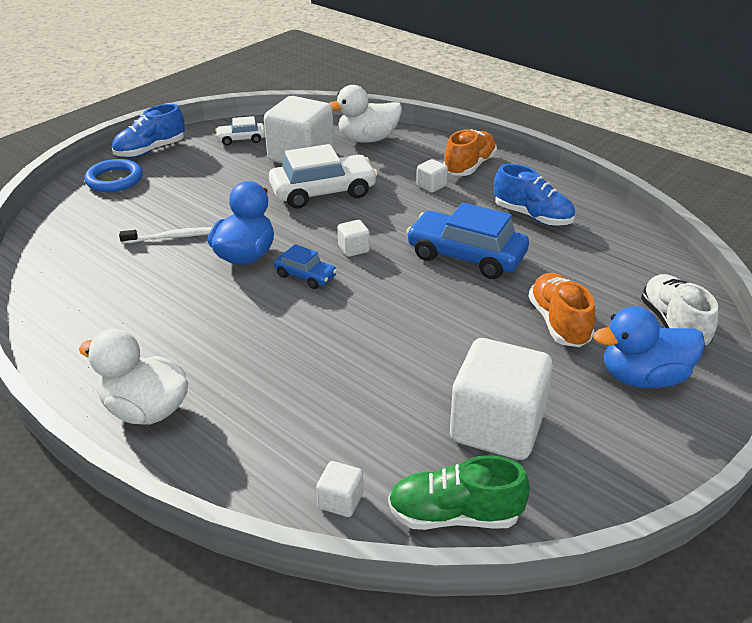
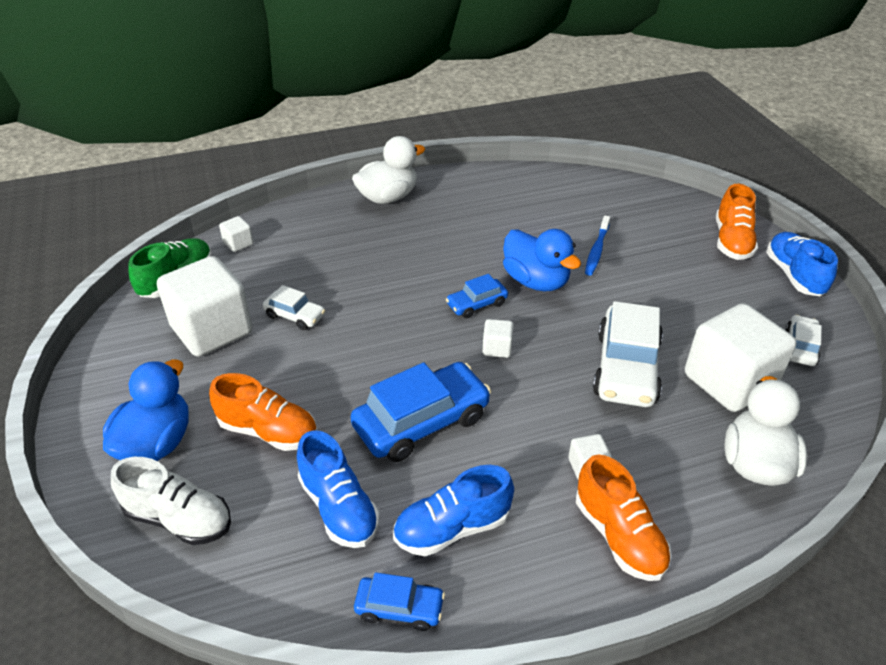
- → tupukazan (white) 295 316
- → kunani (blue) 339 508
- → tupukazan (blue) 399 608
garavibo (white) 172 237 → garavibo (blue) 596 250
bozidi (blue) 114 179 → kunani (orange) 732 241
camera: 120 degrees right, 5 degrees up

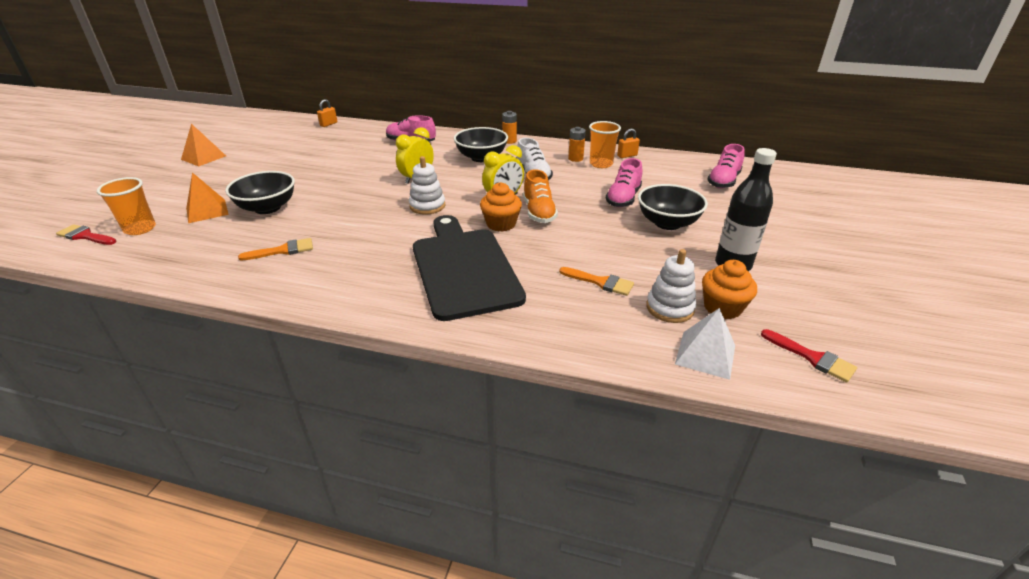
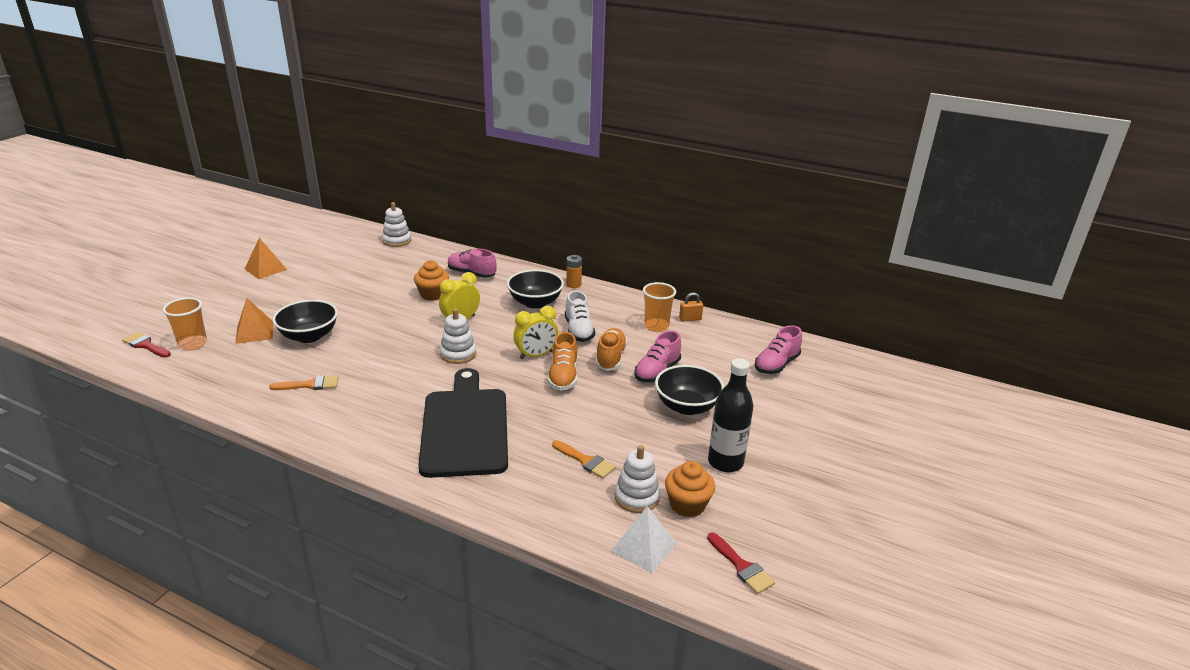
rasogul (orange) 328 124 → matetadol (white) 397 241
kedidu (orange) 501 224 → kedidu (orange) 433 294, relocated
- → kunani (orange) 610 358
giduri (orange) 575 158 → -
camera: 10 degrees right, 5 degrees down

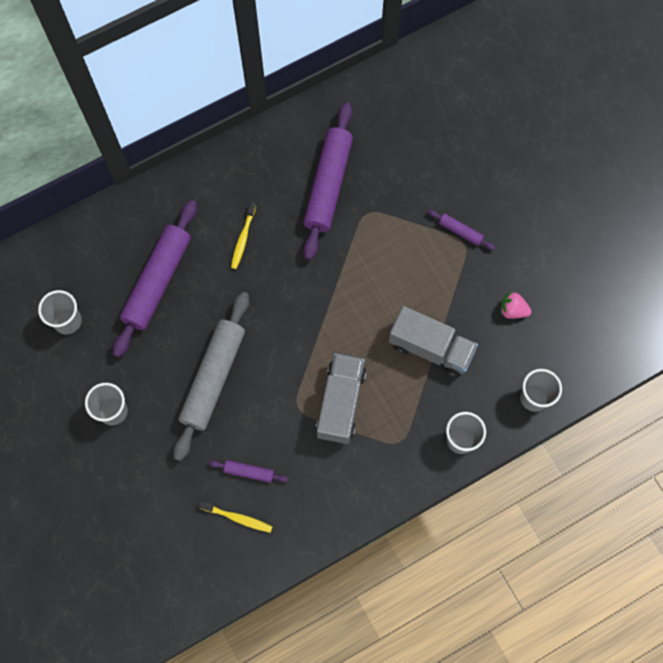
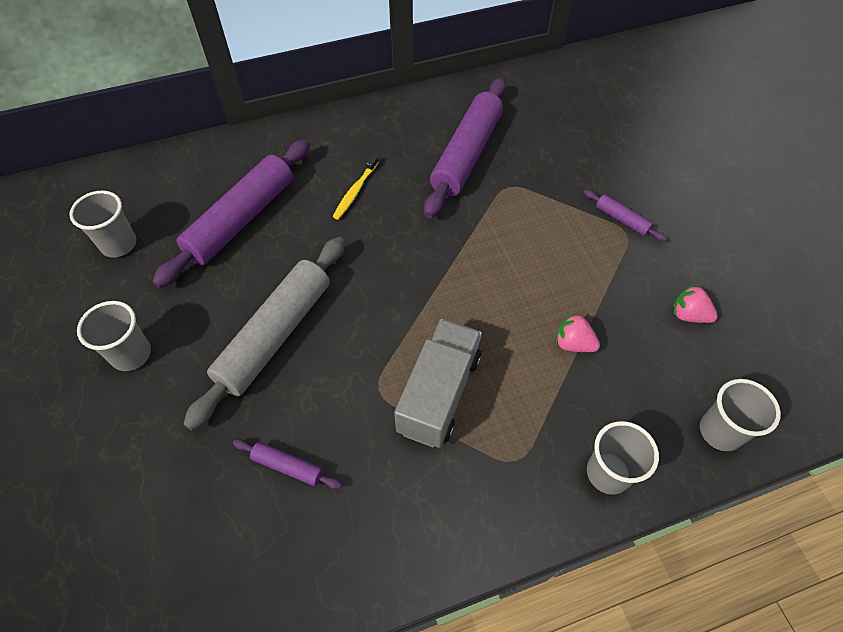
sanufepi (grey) 430 348 → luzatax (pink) 573 344
garavibo (yellow) 237 518 → -
camera: 10 degrees right, 15 degrees down

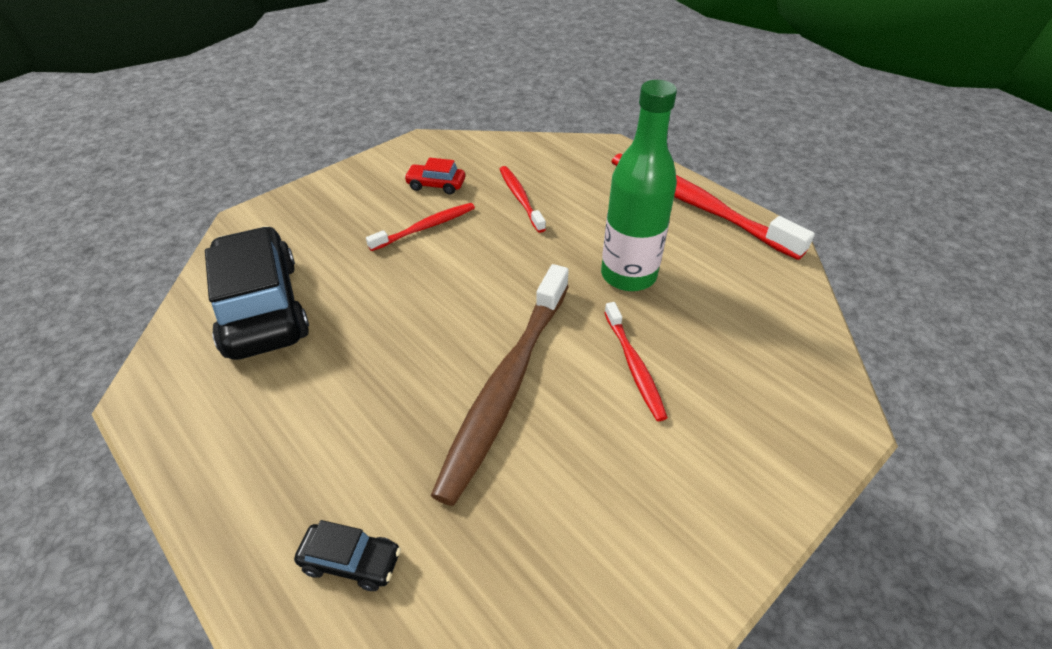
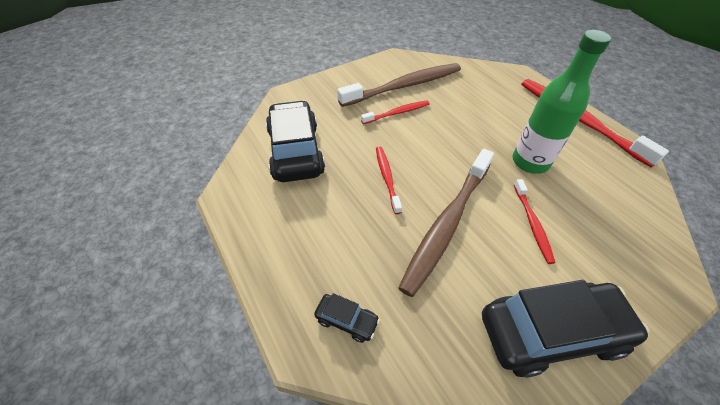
tupukazan (red) 436 185 → garavibo (brown) 404 86
garavibo (red) 520 198 → garavibo (red) 387 178, relocated
- → tupukazan (black) 551 332
camera: 10 degrees right, 5 degrees up

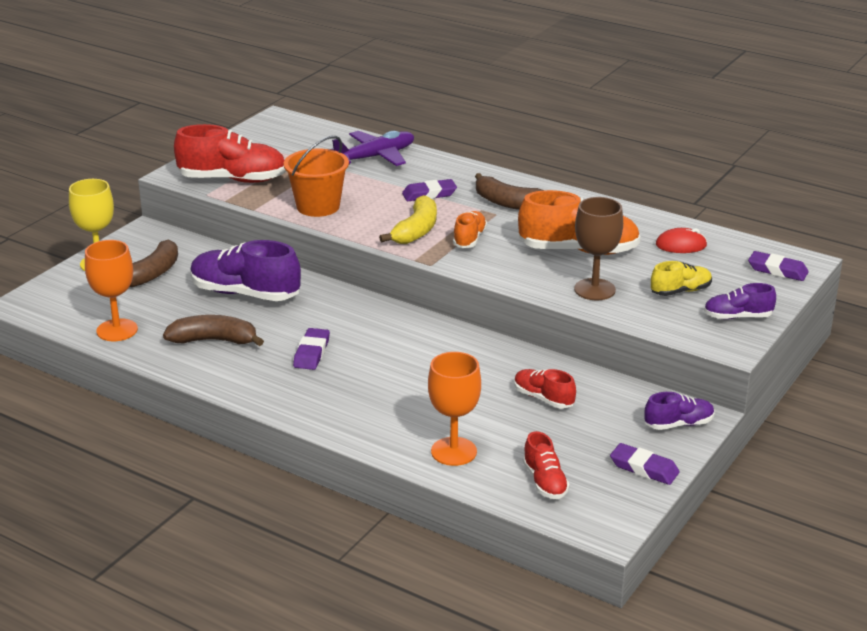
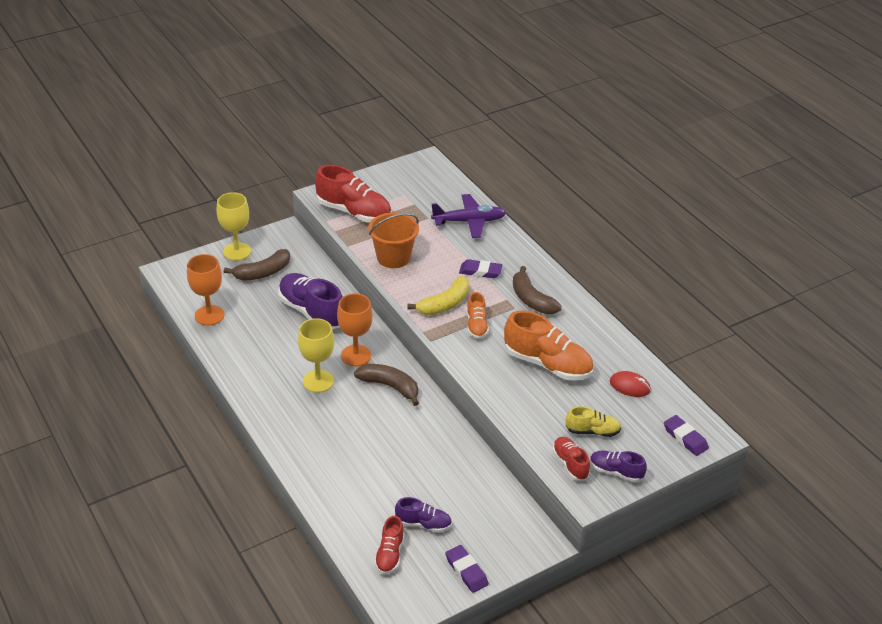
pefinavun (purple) 312 353 → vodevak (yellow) 318 381
vodevak (orange) 453 451 → vodevak (orange) 356 355, relocated
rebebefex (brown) 214 340 → rebebefex (brown) 390 386, relocated
kunani (purple) 678 424 → kunani (purple) 423 524, relocated
kunani (orange) 469 239 → kunani (orange) 476 325, 135 degrees clockwise
kunani (red) 543 398 → kunani (red) 570 464, relocated
vodevak (brown) 594 289 → -
camera: 25 degrees right, 10 degrees up

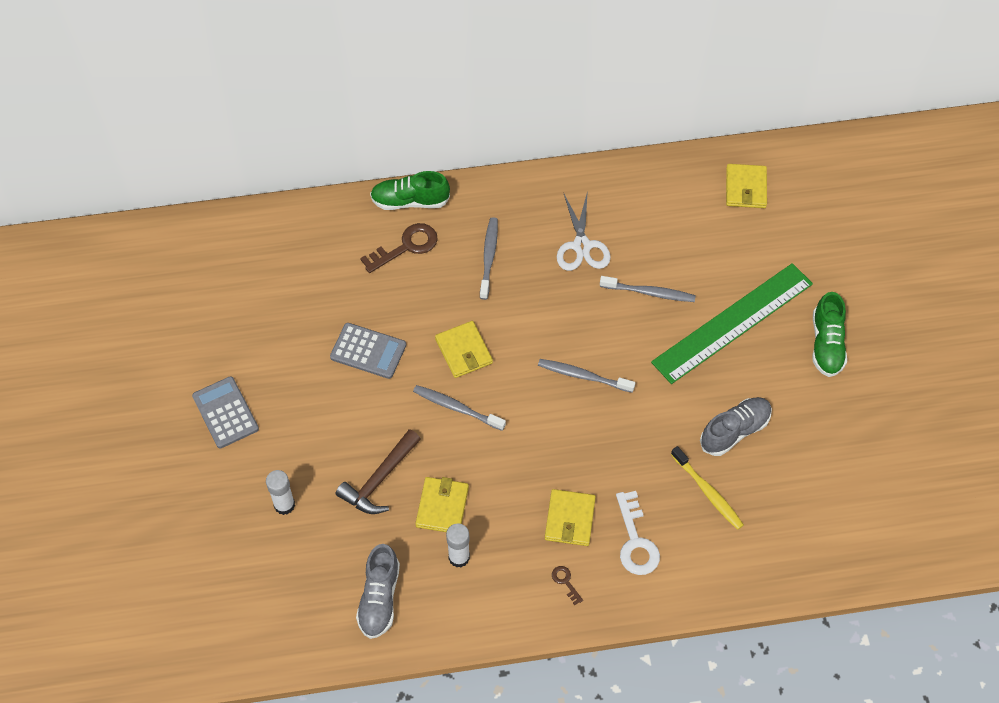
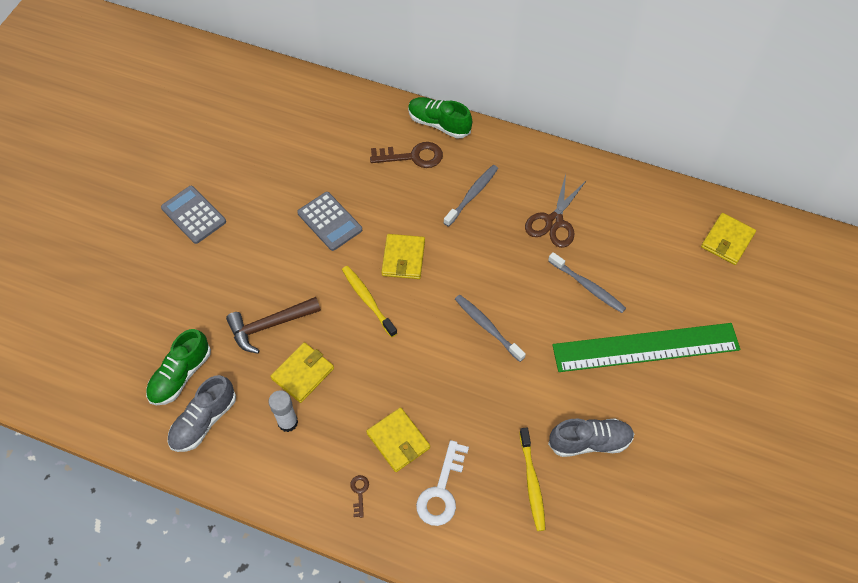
kunani (green) 826 344 → kunani (green) 181 375, relocated
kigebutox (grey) 225 412 → kigebutox (grey) 193 215, 45 degrees counterclockwise
garavibo (grey) 457 408 → garavibo (yellow) 368 300
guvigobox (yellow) 570 519 → guvigobox (yellow) 398 440, 75 degrees counterclockwise
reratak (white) 581 246 → reratak (brown) 554 221
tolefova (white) 284 505 → -
camera: 30 degrees right, 0 degrees up

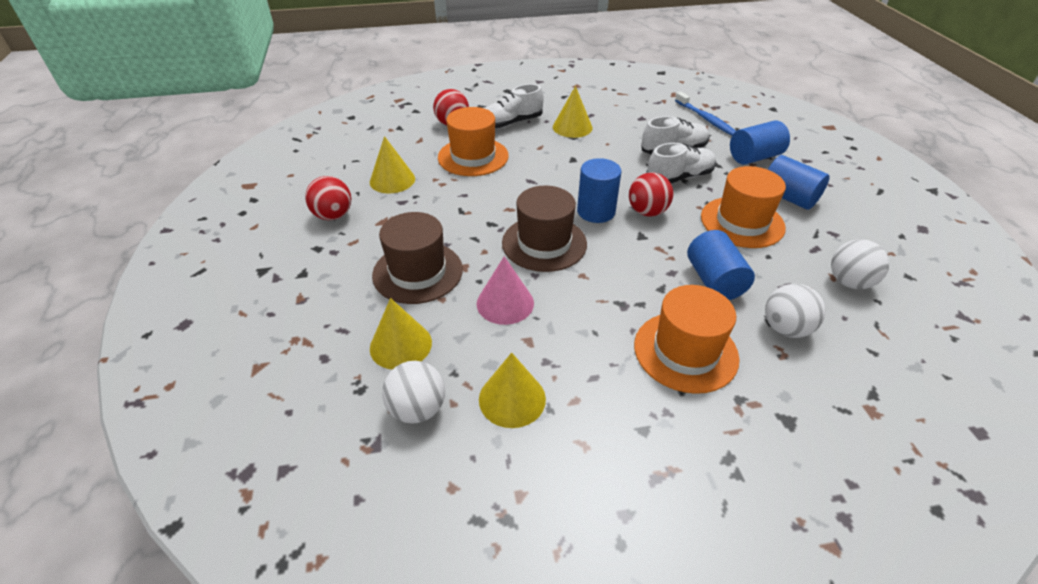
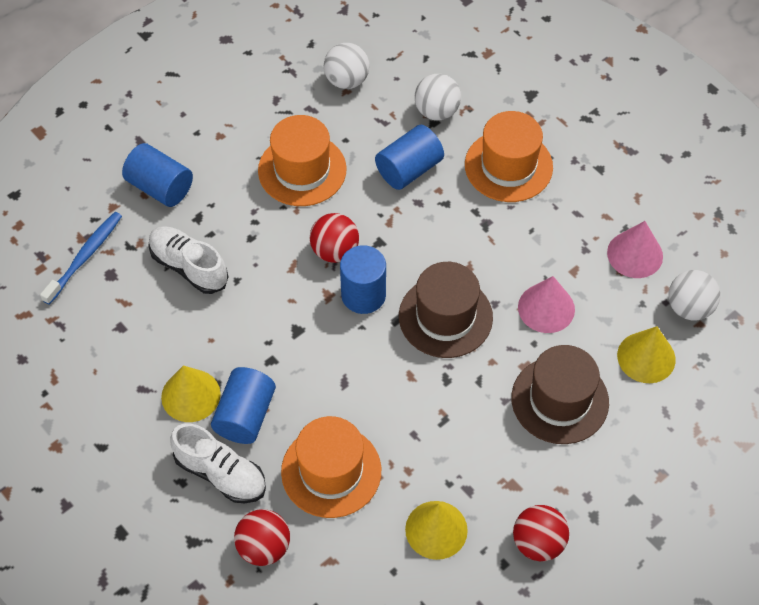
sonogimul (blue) 788 197 → sonogimul (blue) 245 415, relocated
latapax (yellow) 512 399 → latapax (pink) 635 254
kunani (white) 679 177 → -
camera: 120 degrees left, 15 degrees up

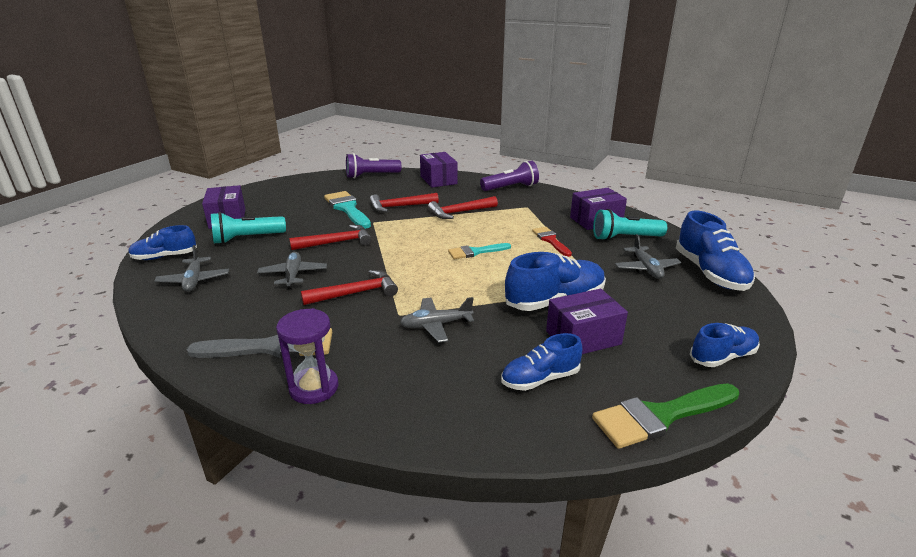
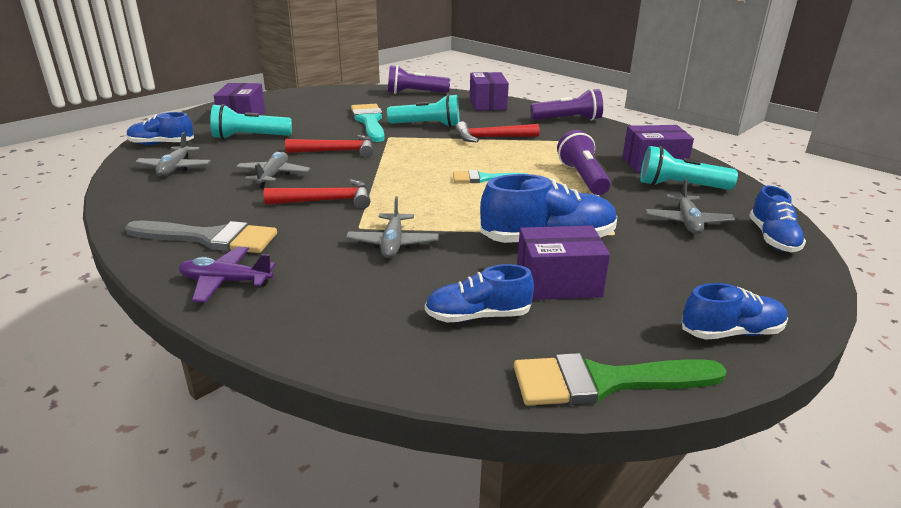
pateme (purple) 314 388 → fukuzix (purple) 226 282
fukuzix (grey) 436 325 → fukuzix (grey) 393 243, 90 degrees counterclockwise
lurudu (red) 399 207 → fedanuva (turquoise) 427 125
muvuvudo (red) 550 240 → fedanuva (purple) 582 178
kunani (blue) 710 273 → kunani (blue) 773 238, x0.63
camera: 15 degrees right, 0 degrees up

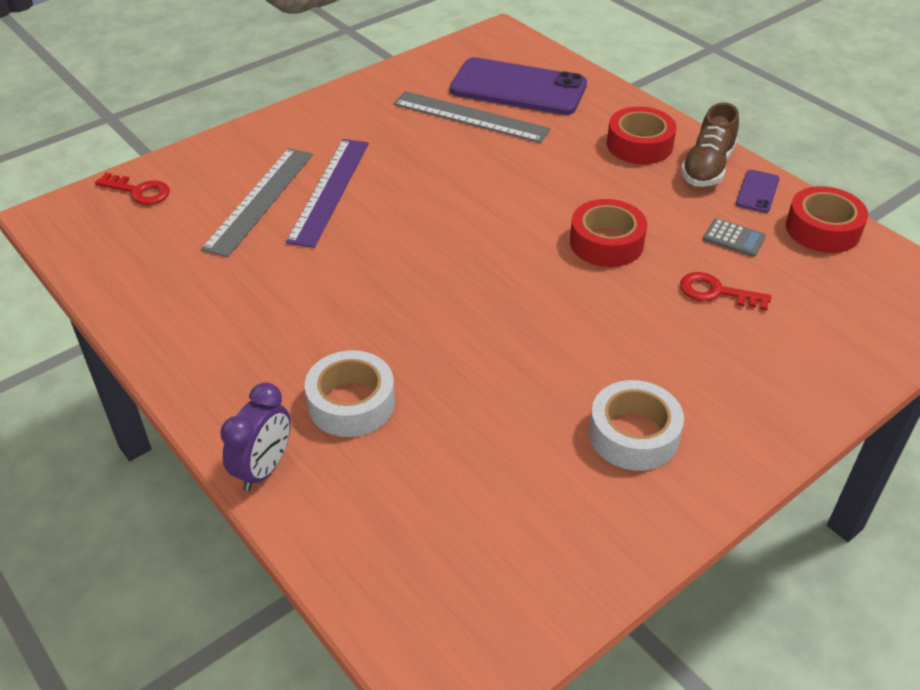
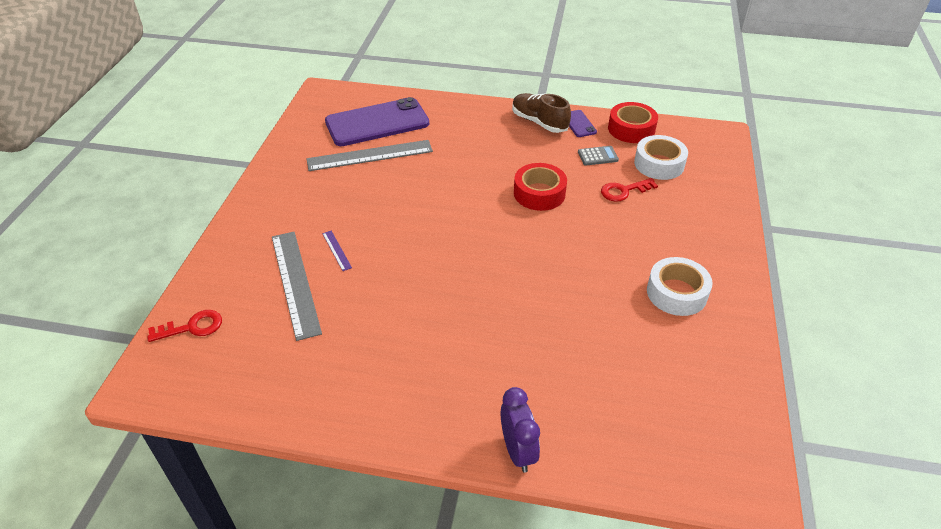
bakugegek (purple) 330 191 → bakugegek (purple) 337 250, x0.42
kunani (brown) 707 167 → kunani (brown) 539 122, 150 degrees clockwise
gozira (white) 351 403 → gozira (white) 659 164, relocated
gozira (red) 639 145 → -
camera: 40 degrees left, 0 degrees up

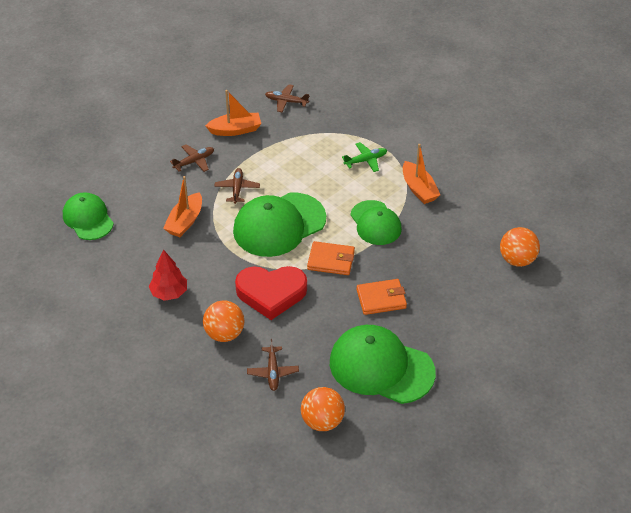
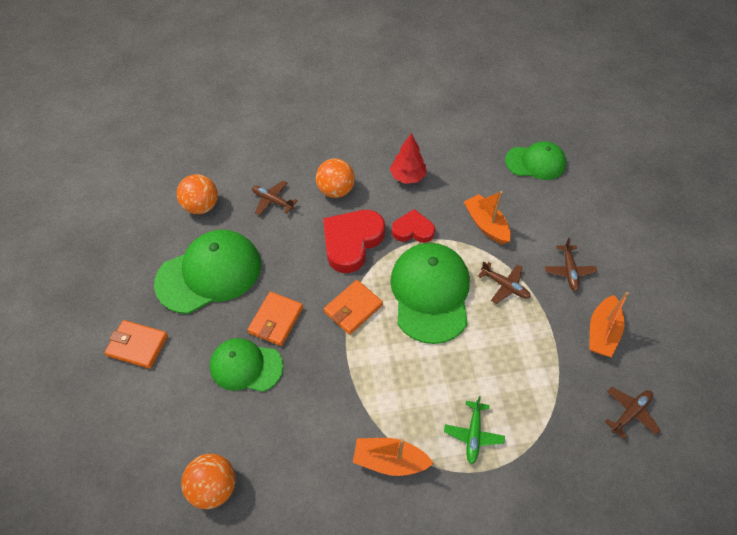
- → guvigobox (orange) 138 345
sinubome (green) 375 223 → sinubome (green) 246 366, relocated
- → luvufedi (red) 413 230
camera: 125 degrees right, 10 degrees up

